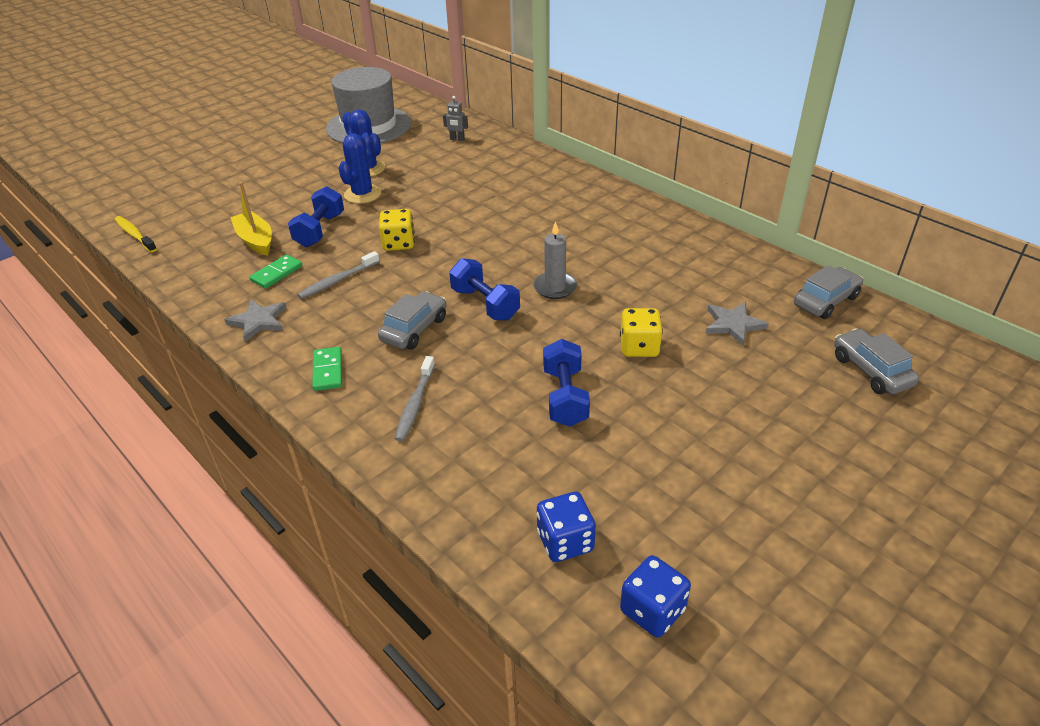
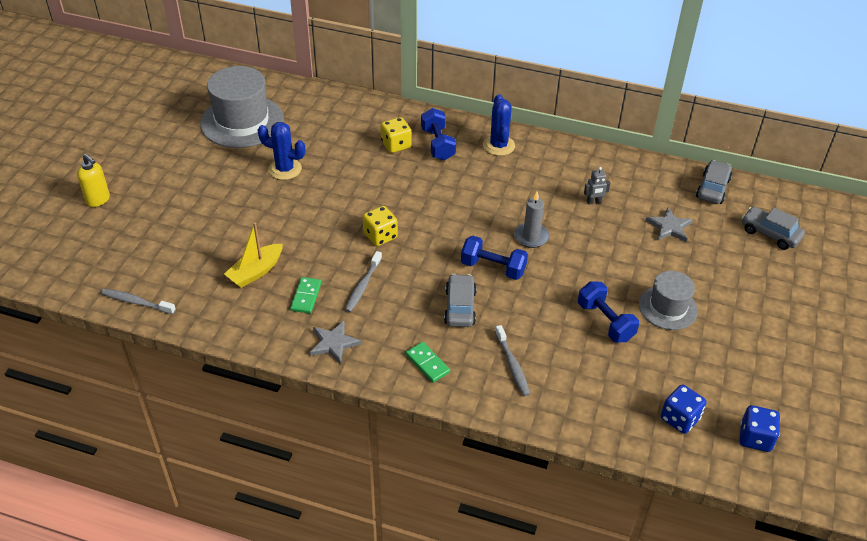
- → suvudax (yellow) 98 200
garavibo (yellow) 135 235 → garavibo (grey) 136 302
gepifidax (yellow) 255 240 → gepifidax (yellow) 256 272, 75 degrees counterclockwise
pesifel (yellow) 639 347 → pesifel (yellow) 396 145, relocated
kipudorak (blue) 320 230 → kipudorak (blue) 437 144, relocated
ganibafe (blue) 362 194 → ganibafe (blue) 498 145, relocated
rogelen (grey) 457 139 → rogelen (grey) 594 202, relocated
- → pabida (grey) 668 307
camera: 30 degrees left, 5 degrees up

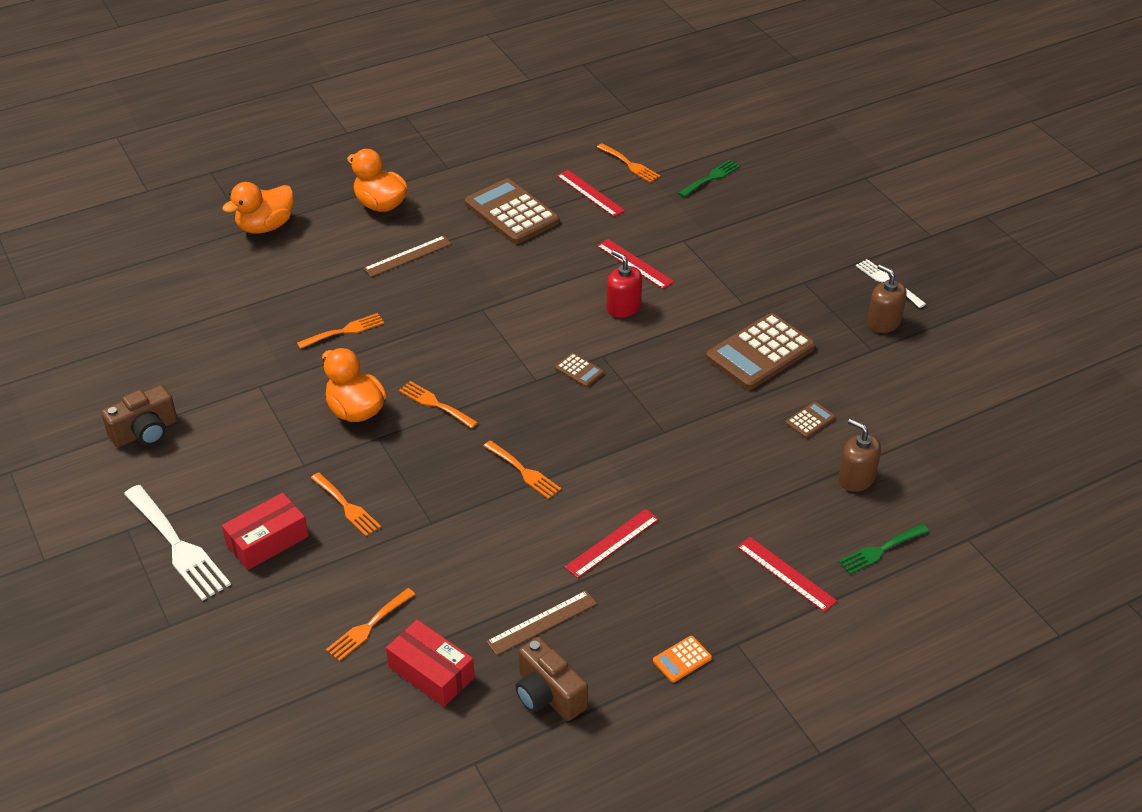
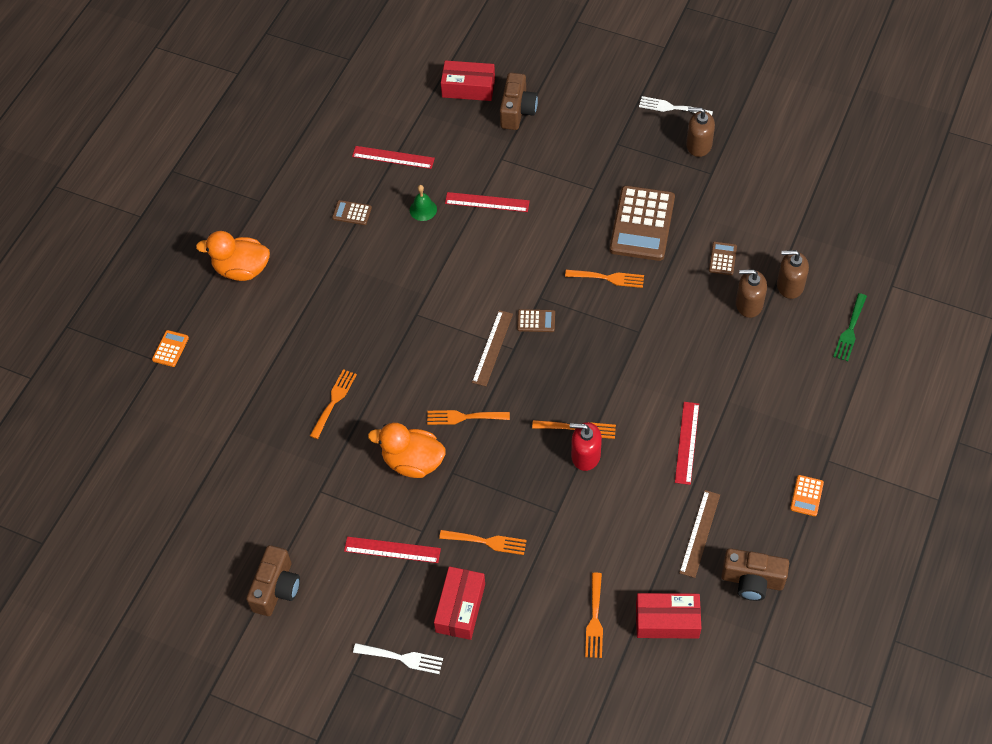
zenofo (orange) 265 226 → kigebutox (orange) 170 349
kigebutox (brown) 511 213 → kigebutox (brown) 352 213, x0.44
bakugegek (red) 786 573 → bakugegek (red) 392 549, relocated
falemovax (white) 178 546 → falemovax (white) 402 658, x0.59
- → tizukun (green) 423 209
falemovax (green) 711 178 → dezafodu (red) 468 88
bakugegek (brown) 408 256 → bakugegek (brown) 492 348, relocated
- → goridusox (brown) 517 111
falemovax (orange) 630 164 → falemovax (orange) 608 278, relocated
suvudax (red) 623 307 → suvudax (red) 585 455, relocated
- → suvudax (brown) 749 304
camera: 35 degrees left, 15 degrees up

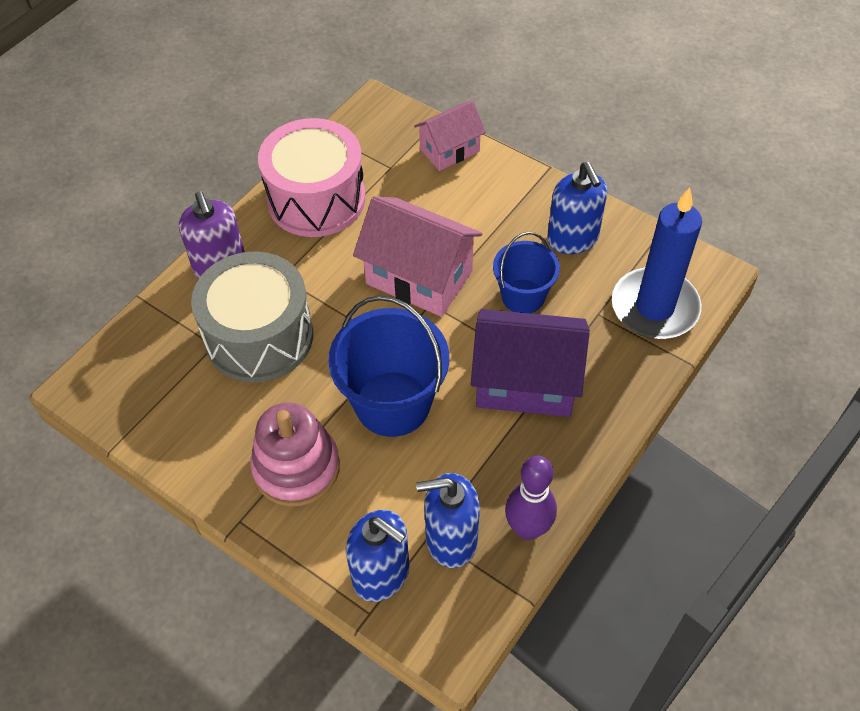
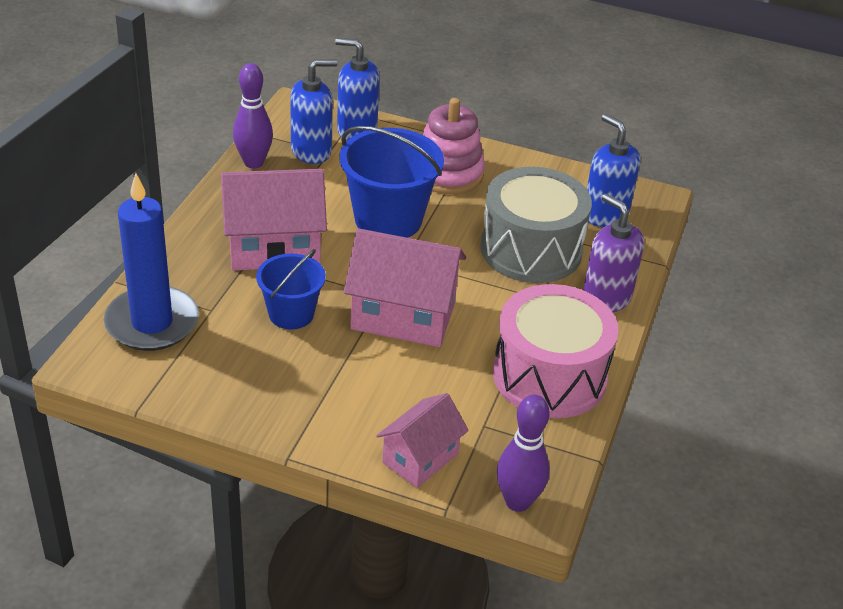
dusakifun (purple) 525 383 → dusakifun (pink) 274 247
- → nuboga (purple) 517 501
suvudax (blue) 572 239 → suvudax (blue) 605 214, relocated
camera: 160 degrees right, 15 degrees down

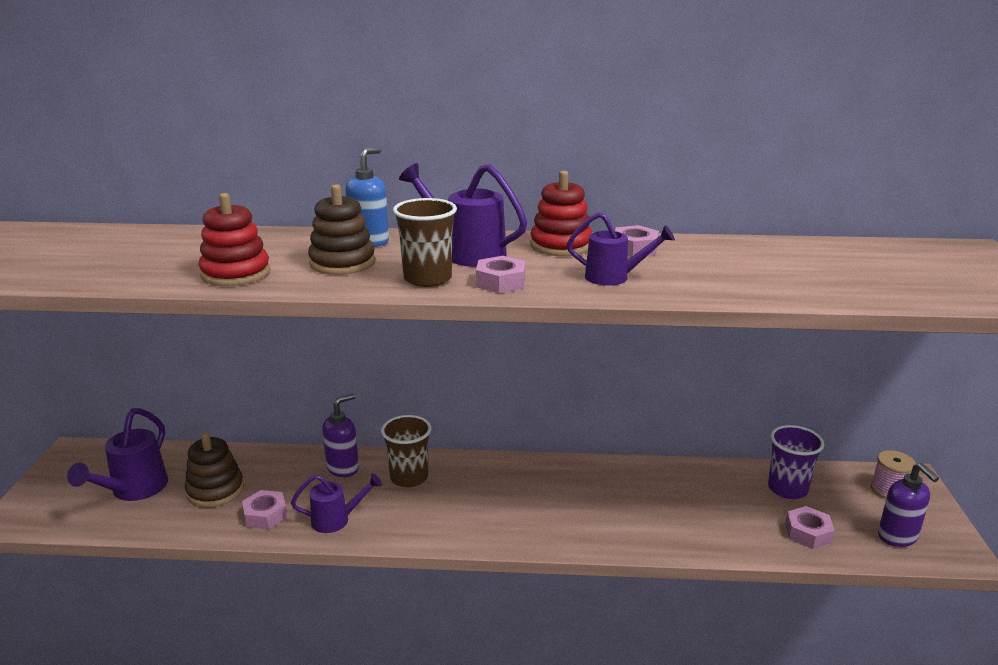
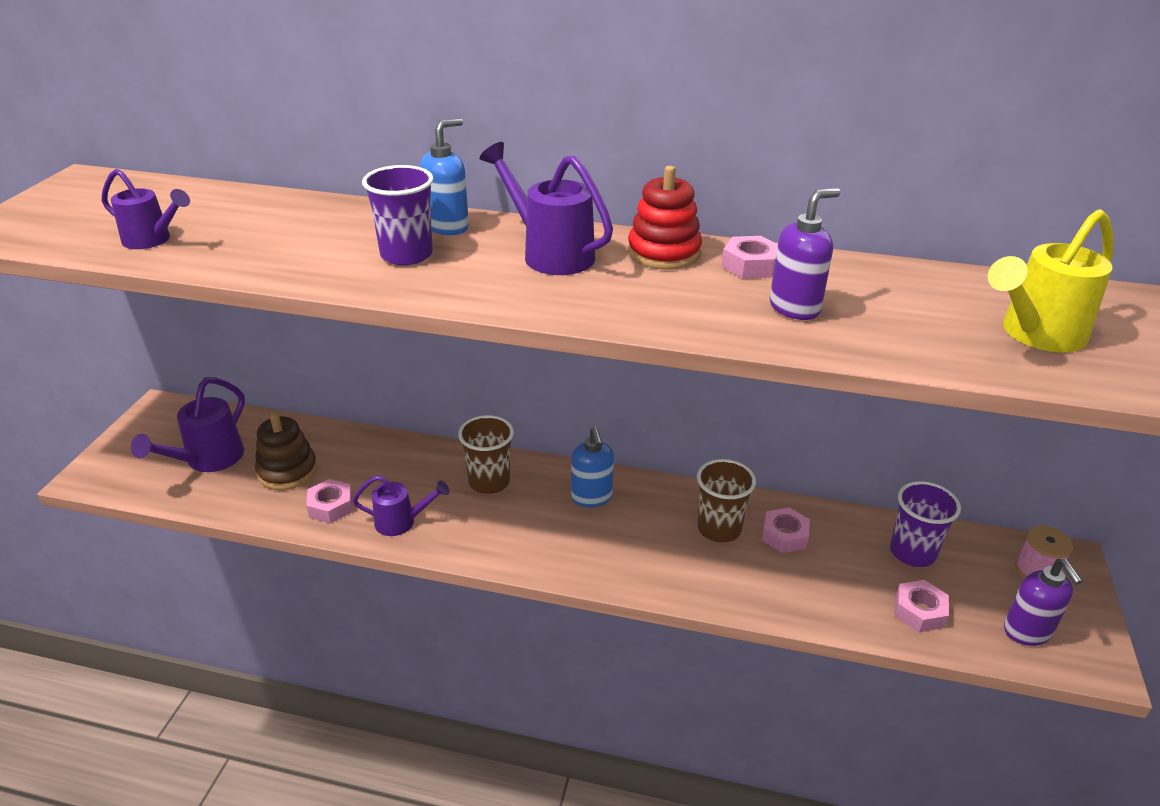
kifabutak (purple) 614 277 → kifabutak (purple) 152 240, relocated
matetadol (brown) 342 263 → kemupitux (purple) 406 255
- → suvudax (blue) 591 497
kemupitux (brown) 427 279 → kemupitux (brown) 719 528, relocated
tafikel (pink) 500 282 → tafikel (pink) 784 536, relocated
suvudax (purple) 343 468 → suvudax (purple) 795 308, relocated
- → kifabutak (yellow) 1036 335
matetadol (red) 236 273 → -
camera: 10 degrees right, 10 degrees up

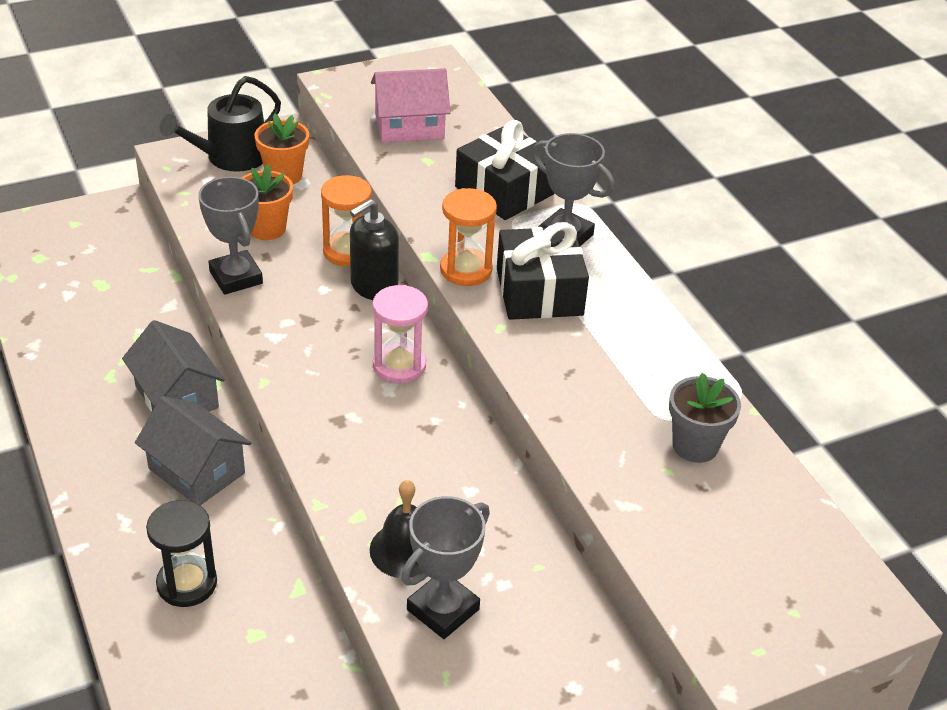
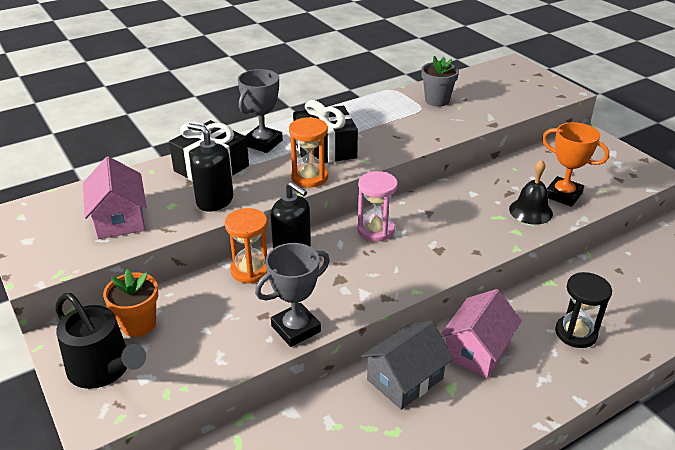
- → suvudax (black) 214 201
dusakifun (grey) 196 471 → dusakifun (pink) 477 350
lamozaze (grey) 443 609 → lamozaze (orange) 563 195
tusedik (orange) 267 229 → -
camera: 95 degrees left, 5 degrees down

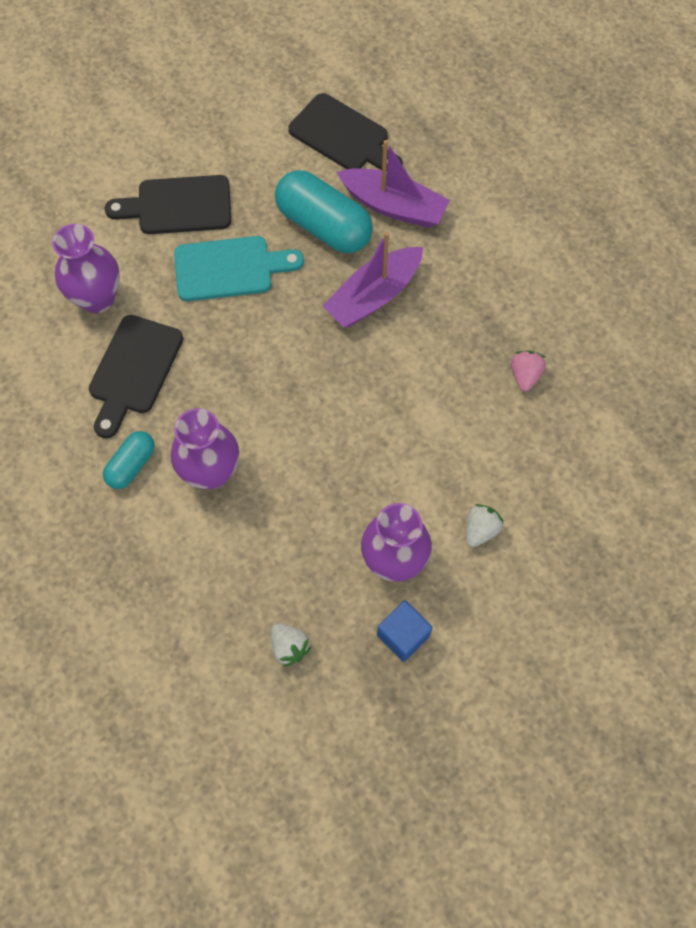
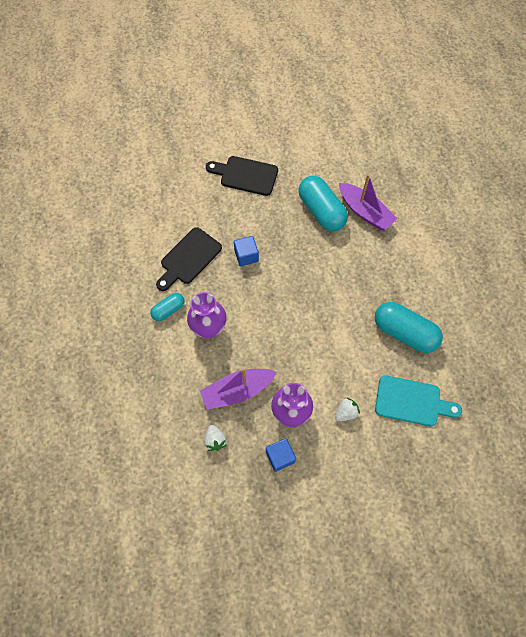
gepifidax (purple) 374 296 → gepifidax (purple) 237 391, relocated
- → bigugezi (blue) 246 256
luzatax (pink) 525 375 → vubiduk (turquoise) 404 332
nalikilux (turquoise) 230 268 → nalikilux (turquoise) 412 402, relocated
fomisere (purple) 97 298 → -
nalikilux (black) 343 136 → -
camera: 20 degrees right, 0 degrees up

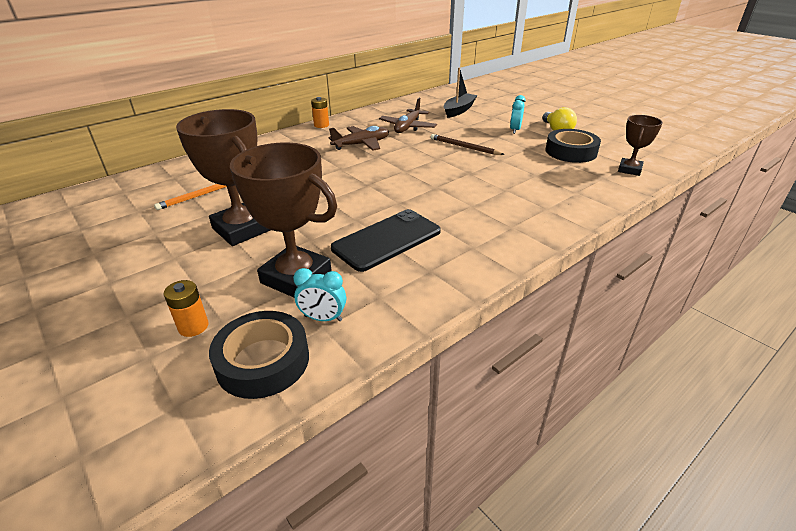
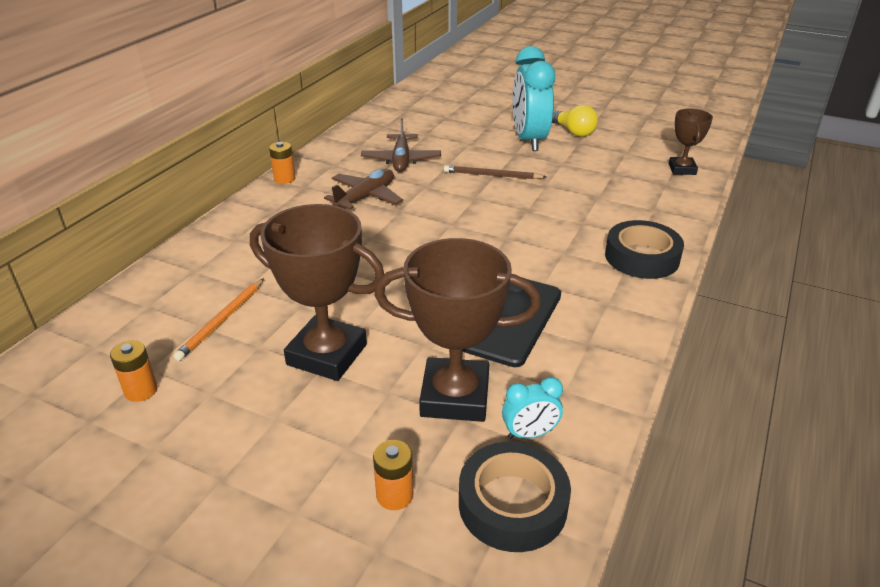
- → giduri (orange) 141 390
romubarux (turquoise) 515 130 → romubarux (turquoise) 529 140, x2.16
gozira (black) 571 152 → gozira (black) 642 257, relocated
gepifidax (black) 458 110 → -
camera: 25 degrees left, 0 degrees up

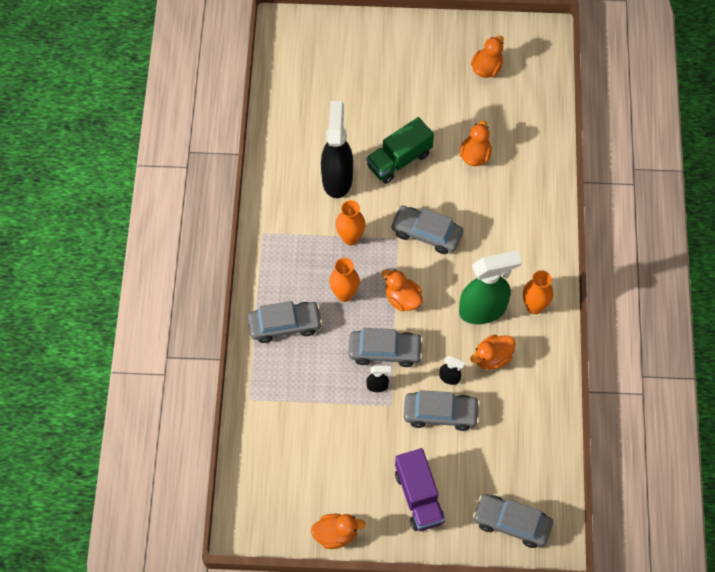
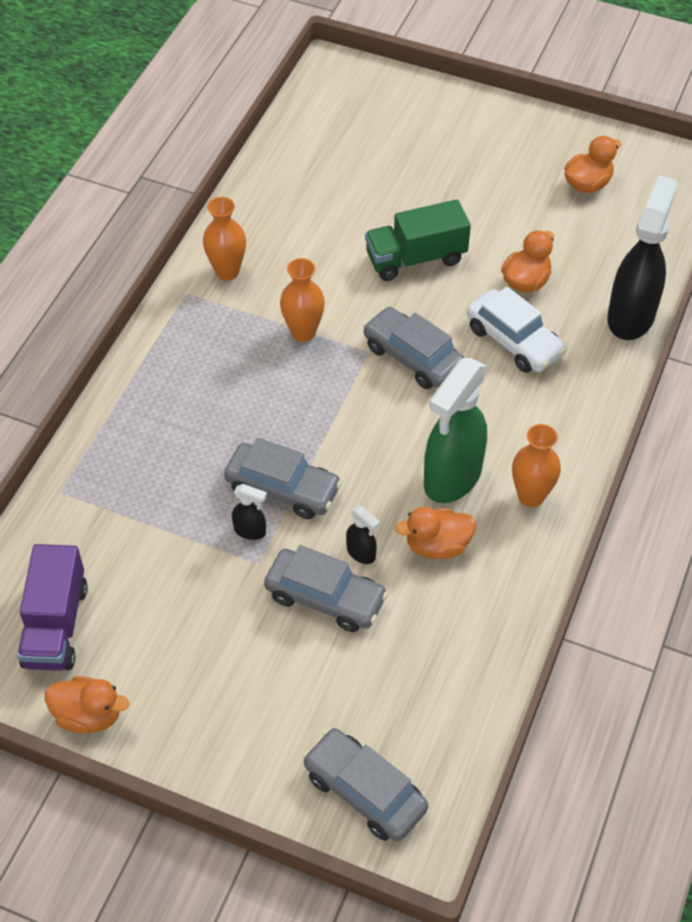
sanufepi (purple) 419 497 → sanufepi (purple) 56 625, relocated
fomisere (orange) 344 294 → fomisere (orange) 227 271, relocated
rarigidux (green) 483 310 → rarigidux (green) 452 478, 120 degrees clockwise
- → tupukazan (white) 514 341
rarigidux (black) 337 178 → rarigidux (black) 631 316, relocated
tupukazan (grey) 285 325 → -
zenofo (orange) 402 299 → -
camera: 20 degrees right, 10 degrees down

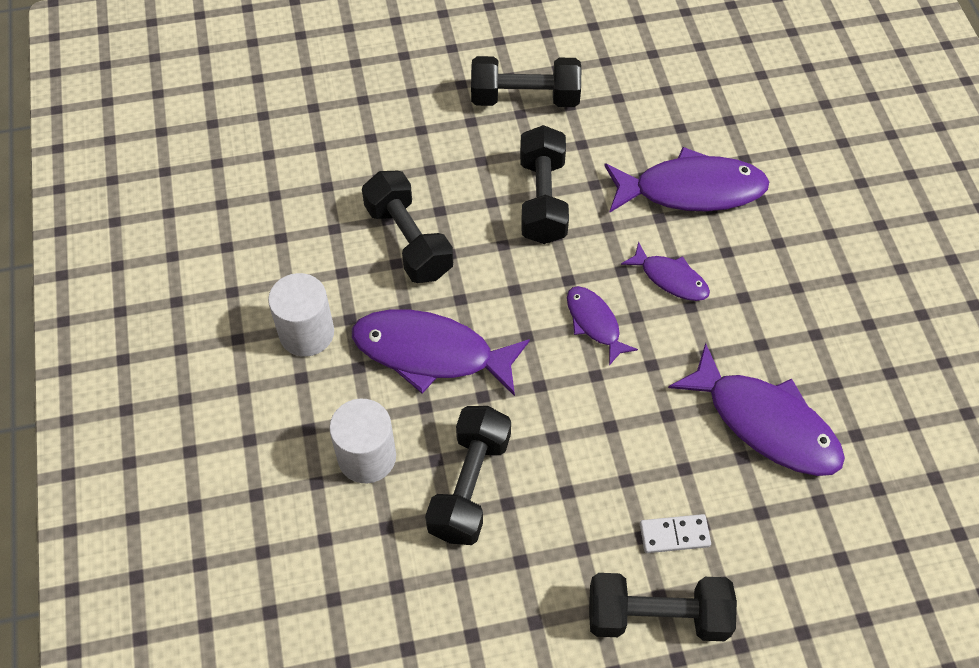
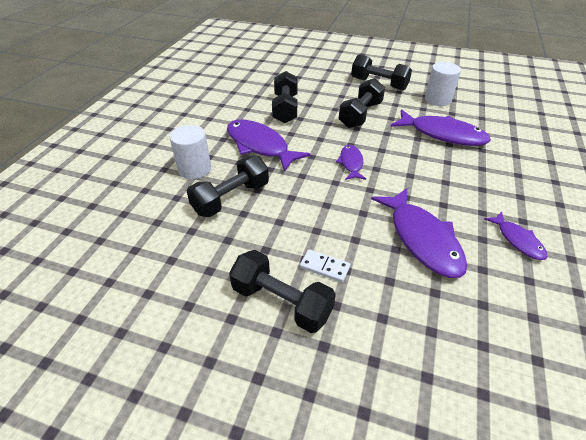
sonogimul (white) 306 333 → sonogimul (white) 437 99, relocated
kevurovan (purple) 670 278 → kevurovan (purple) 517 240, relocated
camera: 30 degrees right, 15 degrees down

